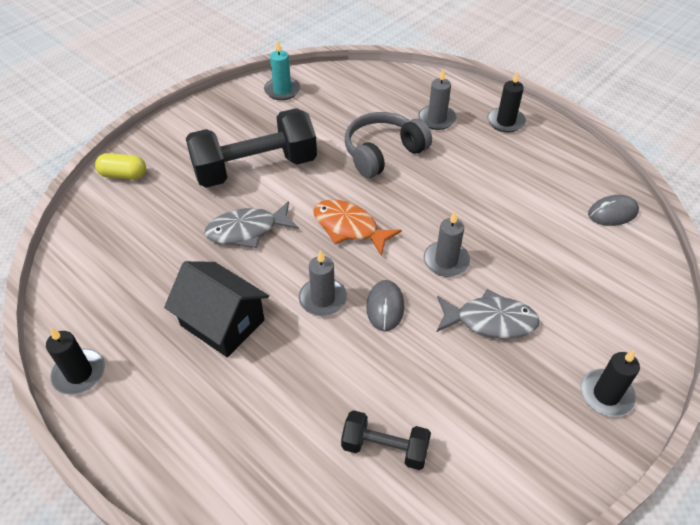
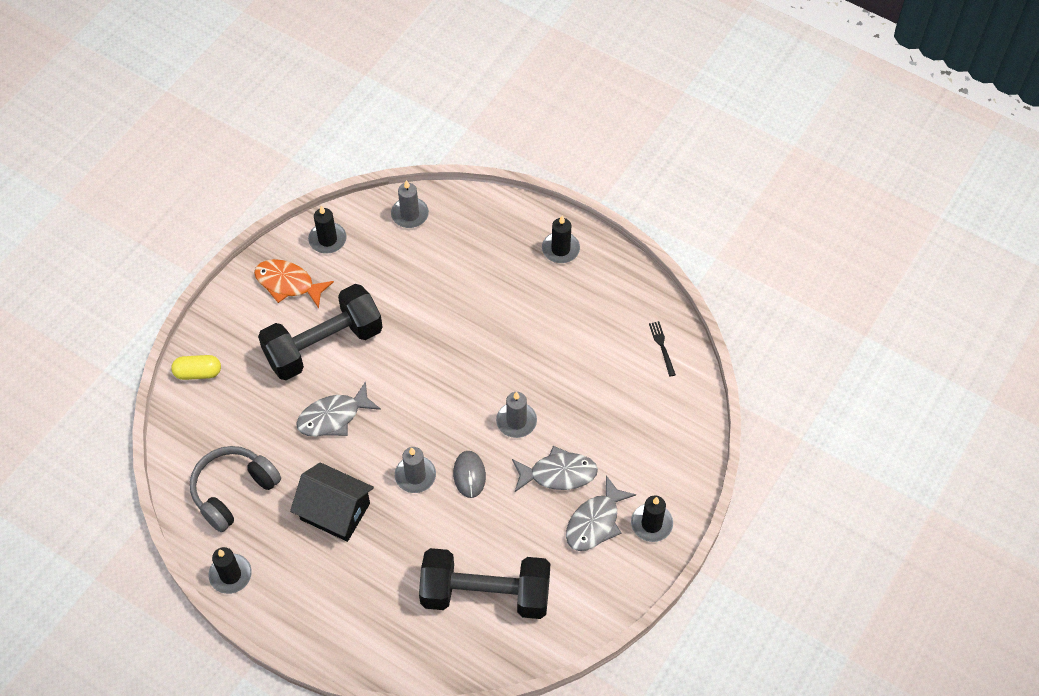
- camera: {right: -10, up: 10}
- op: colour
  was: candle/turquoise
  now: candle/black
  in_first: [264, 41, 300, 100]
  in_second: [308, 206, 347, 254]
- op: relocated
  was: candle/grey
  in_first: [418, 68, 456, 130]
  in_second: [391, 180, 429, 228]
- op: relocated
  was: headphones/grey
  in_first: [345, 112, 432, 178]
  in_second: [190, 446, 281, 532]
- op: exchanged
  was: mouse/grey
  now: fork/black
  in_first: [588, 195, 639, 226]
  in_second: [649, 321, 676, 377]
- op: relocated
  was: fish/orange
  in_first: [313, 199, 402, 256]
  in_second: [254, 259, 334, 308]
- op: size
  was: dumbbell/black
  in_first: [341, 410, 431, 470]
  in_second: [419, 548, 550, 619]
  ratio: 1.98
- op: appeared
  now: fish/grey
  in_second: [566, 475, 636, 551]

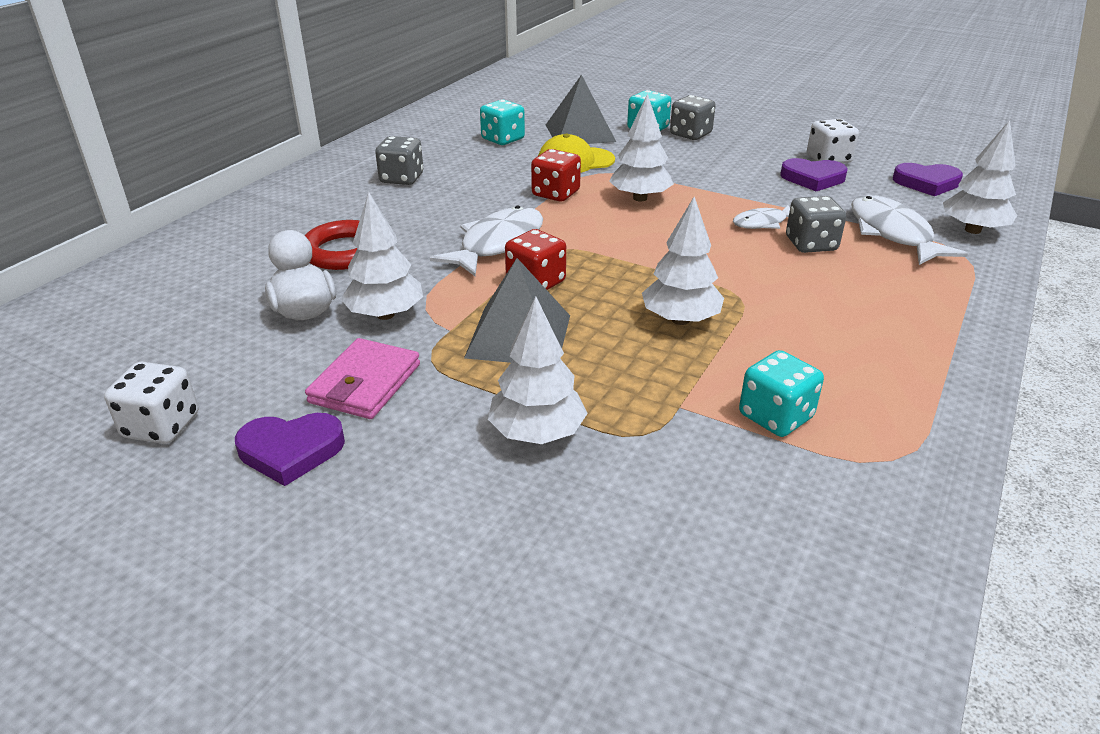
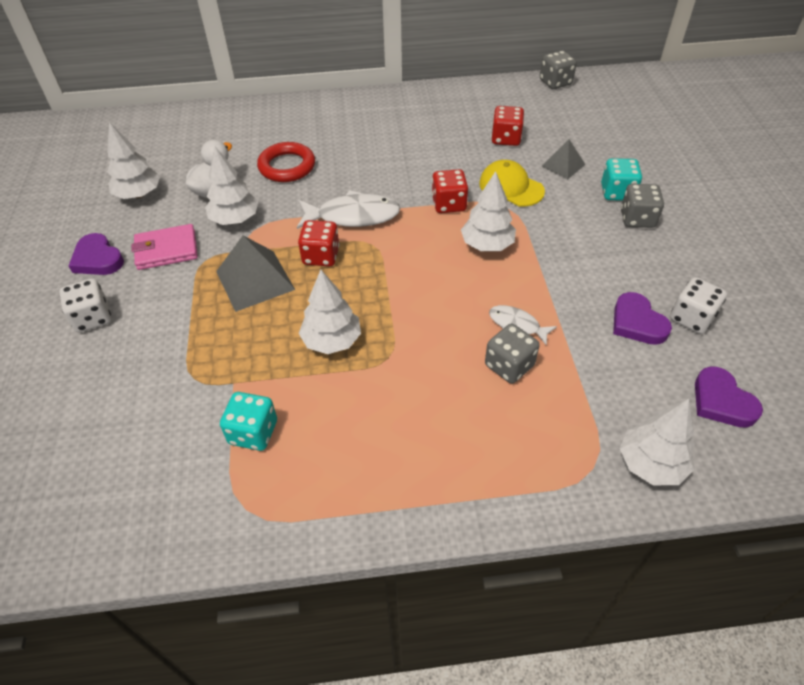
- camera: {right: 55, up: 15}
- op: size
  was: pyramid/grey
  in_first: [546, 74, 616, 144]
  in_second: [542, 139, 586, 179]
  ratio: 0.59
- op: colour
  was: dice/turquoise
  now: dice/red
  in_first: [480, 100, 525, 145]
  in_second: [491, 106, 524, 146]
- op: relocated
  was: dice/grey
  in_first: [375, 136, 423, 185]
  in_second: [540, 50, 577, 89]
- op: missing
  was: fish/white
  in_first: [851, 195, 968, 265]
- op: relocated
  was: tree/white
  in_first: [488, 297, 588, 444]
  in_second: [107, 122, 160, 199]
- op: relocated
  was: dice/white
  in_first: [104, 362, 198, 444]
  in_second: [59, 278, 111, 332]

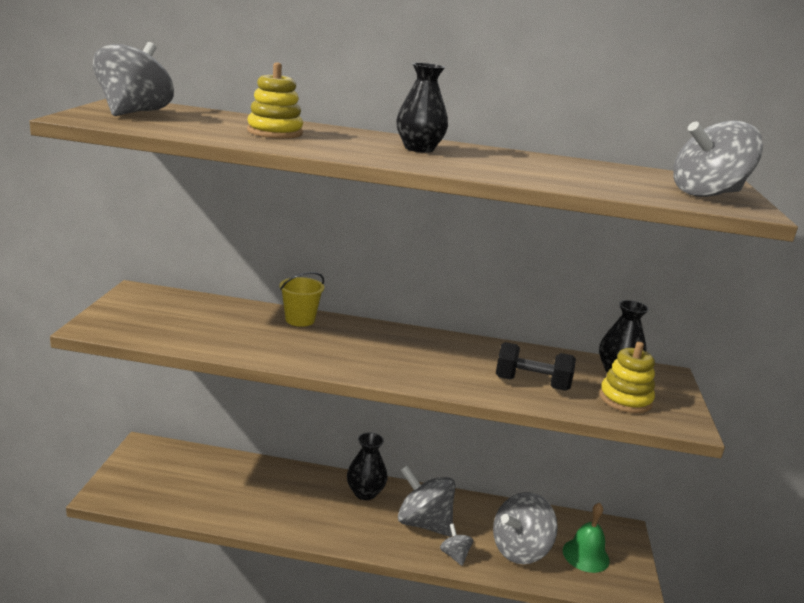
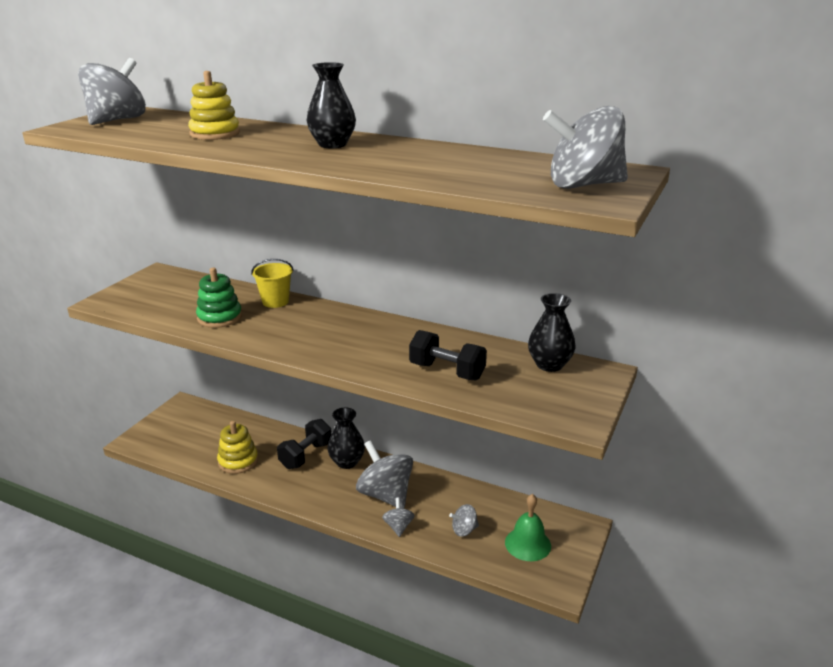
- camera: {right: 20, up: 5}
- op: relocated
  was: stacking toy/yellow
  in_first: [600, 342, 655, 413]
  in_second: [217, 421, 258, 474]
- op: size
  was: spinning top/grey
  in_first: [493, 492, 558, 564]
  in_second: [449, 504, 479, 537]
  ratio: 0.48
- op: appeared
  now: stacking toy/green
  in_second: [196, 268, 242, 328]
- op: appeared
  now: dumbbell/black
  in_second: [277, 419, 332, 469]

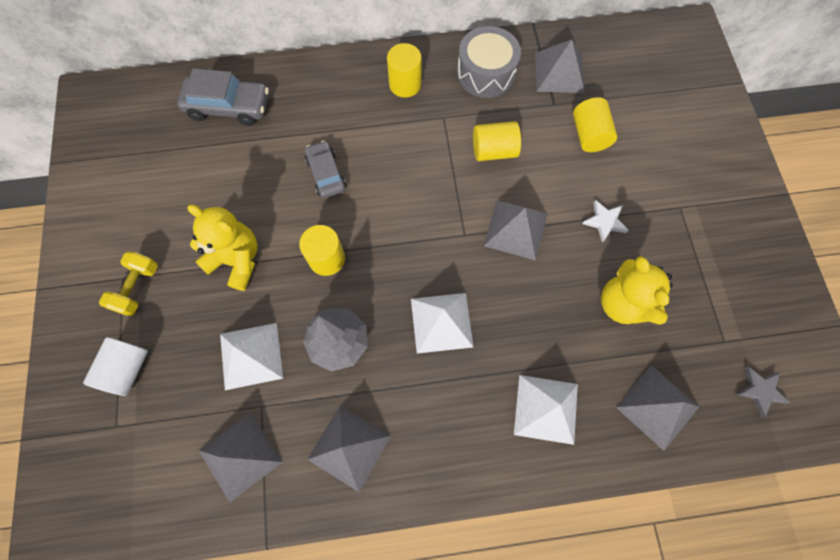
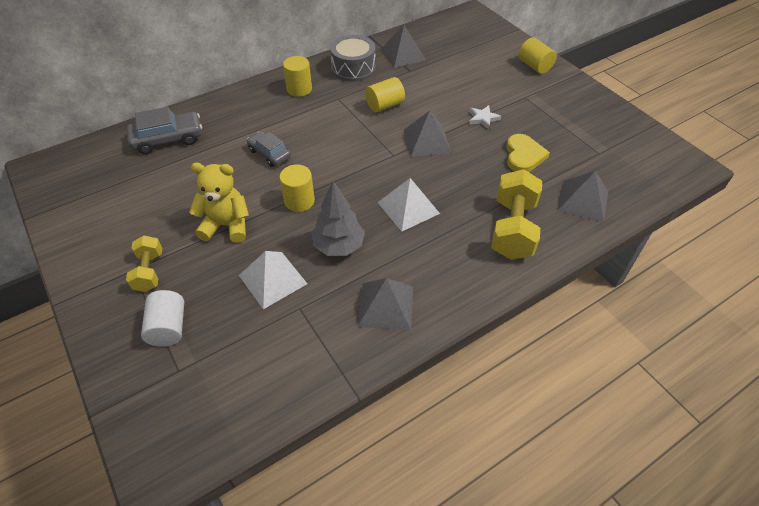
- camera: {right: -25, up: -20}
- op: relocated
  was: cylinder/yellow
  in_first: [573, 97, 617, 152]
  in_second: [519, 38, 557, 74]
- op: exchanged
  was: teddy bear/yellow
  now: heart/yellow
  in_first: [601, 256, 673, 325]
  in_second: [506, 134, 550, 172]
- op: missing
  was: star/grey
  in_first: [735, 367, 790, 417]
- op: exchanged
  was: pyramid/white
  now: dumbbell/yellow
  in_first: [514, 375, 578, 445]
  in_second: [491, 169, 542, 260]
- op: missing
  was: pyramid/grey
  in_first: [199, 412, 282, 502]

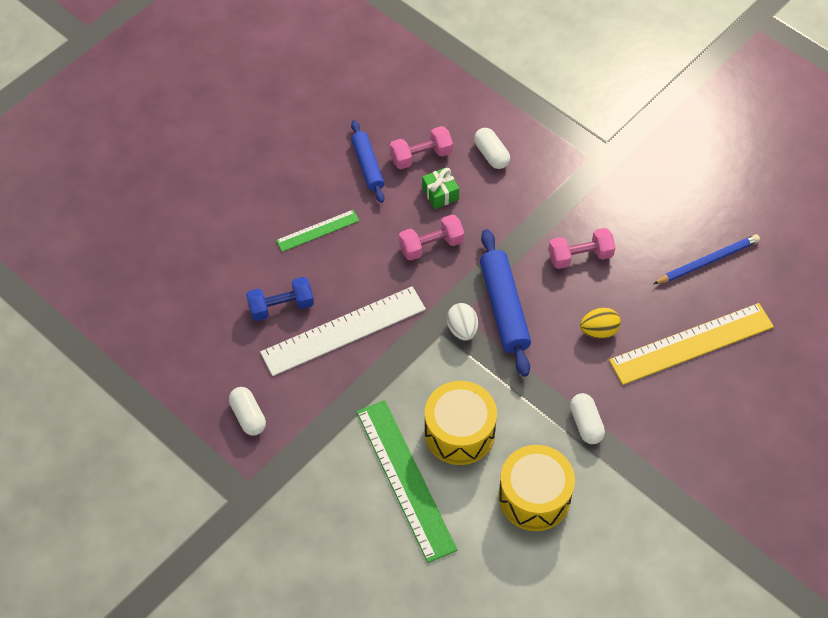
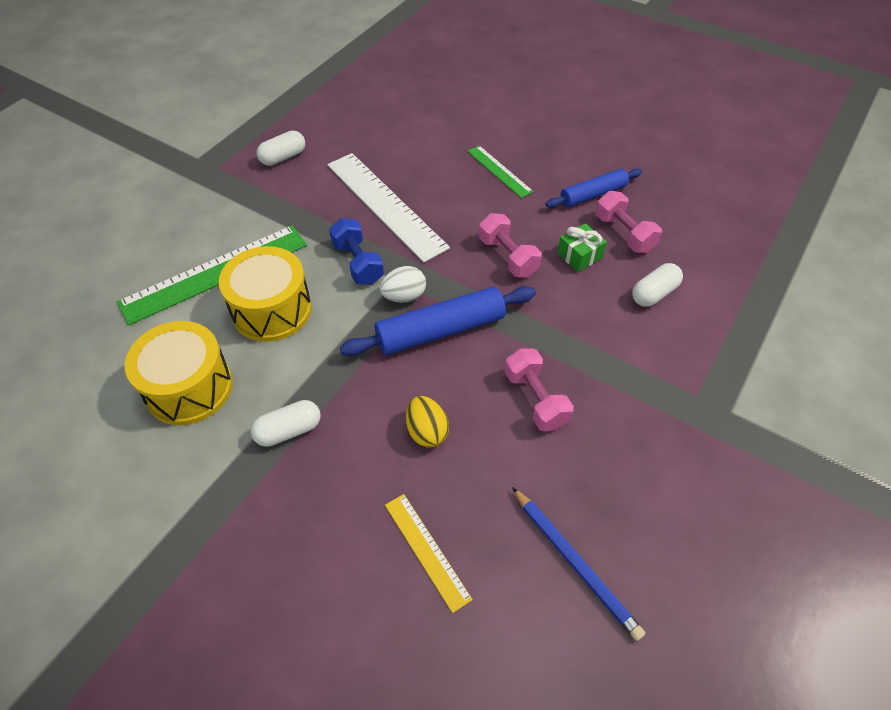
- camera: {right: 80, up: -5}
- op: relocated
  was: dumbbell/blue
  in_first: [246, 277, 314, 321]
  in_second: [329, 218, 384, 285]
- op: size
  was: ruler/yellow
  in_first: [609, 303, 774, 385]
  in_second: [385, 494, 473, 613]
  ratio: 0.52

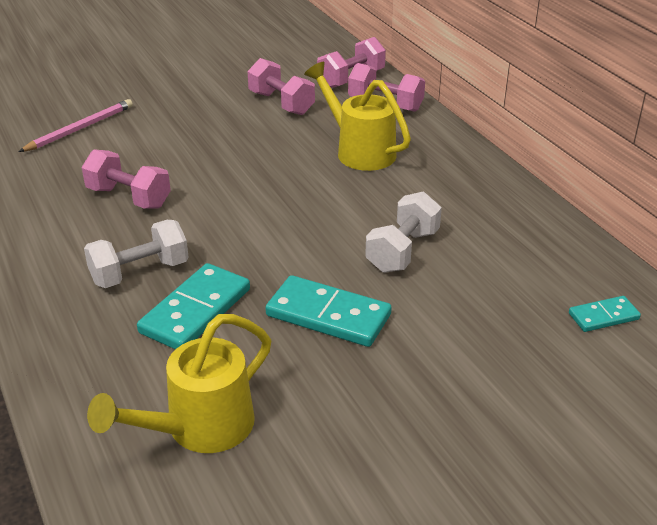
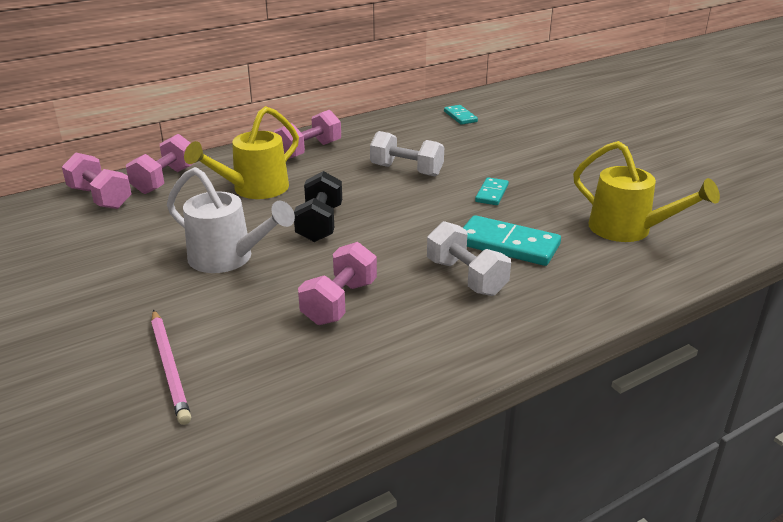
- camera: {right: -95, up: -5}
- op: relocated
  was: dumbbell/pink
  in_first: [248, 58, 315, 115]
  in_second: [274, 110, 341, 159]
- op: spun
  was: pencil/pink
  in_first: [18, 99, 133, 152]
  in_second: [151, 310, 191, 425]
  clockwise: -150
- op: size
  was: domino/turquoise
  in_first: [266, 275, 392, 347]
  in_second: [475, 177, 509, 205]
  ratio: 0.56
- op: appeared
  now: watering can/white
  in_second: [167, 167, 295, 273]
- op: appeared
  now: dumbbell/black
  in_second: [294, 171, 342, 242]

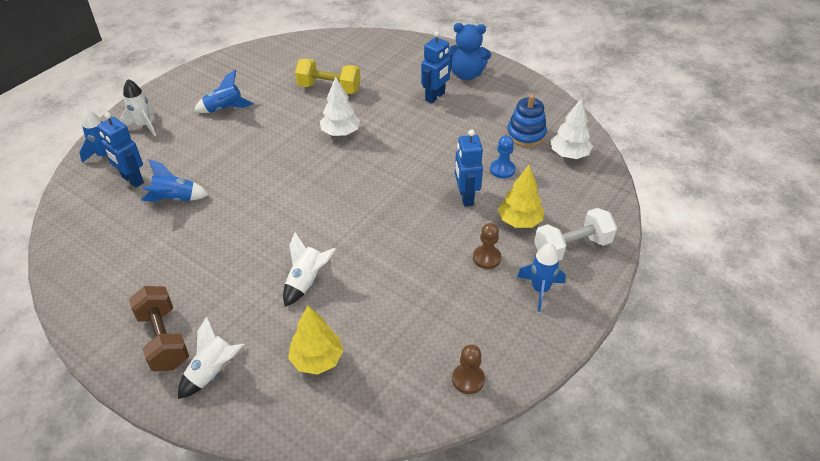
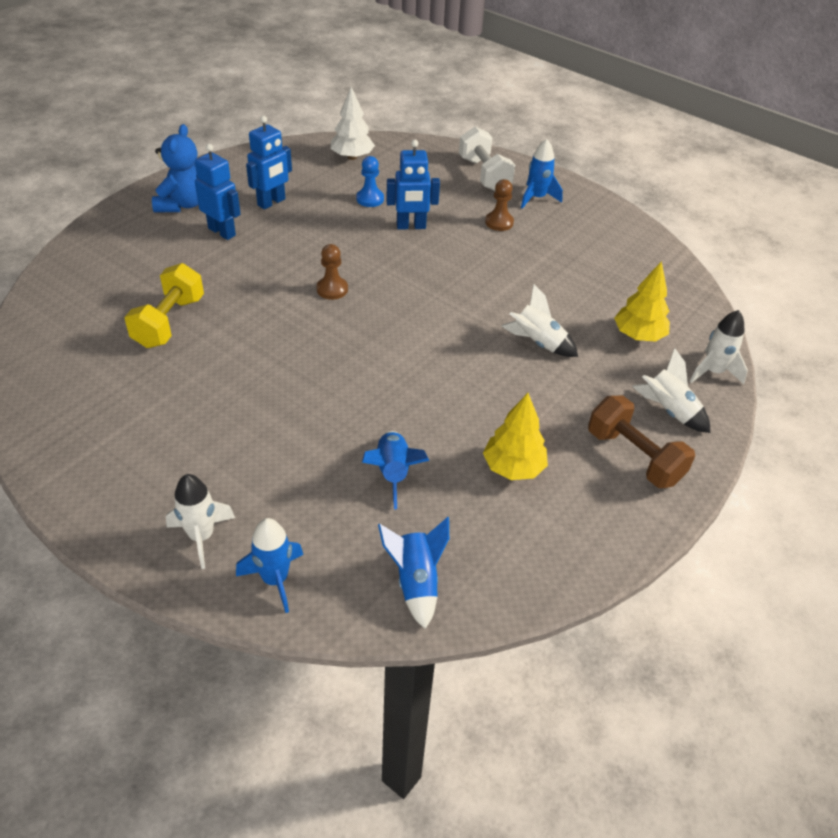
- camera: {right: -90, up: 0}
- op: relocated
  was: rocket/blue
  in_first: [194, 70, 253, 113]
  in_second: [378, 517, 449, 629]
- op: missing
  was: tree/white
  in_first: [320, 77, 360, 136]
- op: missing
  was: stacking toy/blue
  in_first: [507, 95, 547, 147]
- op: relocated
  was: robot/blue
  in_first: [98, 112, 144, 188]
  in_second: [246, 116, 292, 209]
- op: relocated
  was: tree/yellow
  in_first: [498, 165, 544, 228]
  in_second: [483, 393, 548, 480]
- op: spun
  was: dumbbell/brown
  in_first: [129, 286, 189, 371]
  in_second: [588, 395, 695, 488]
  clockwise: 75
- op: relocated
  was: pawn/brown
  in_first: [452, 345, 485, 394]
  in_second: [316, 244, 348, 300]
- op: appeared
  now: rocket/white
  in_second: [689, 310, 748, 384]

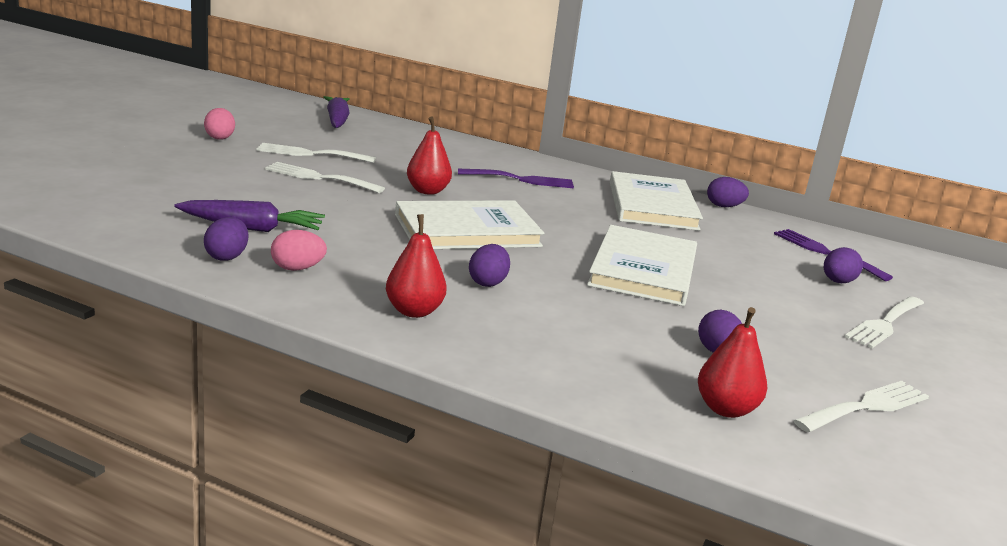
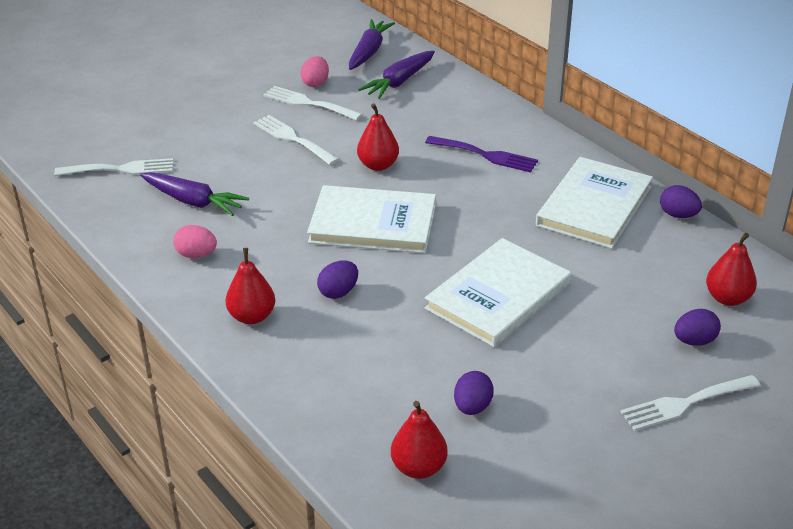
- camera: {right: 30, up: 15}
- op: relocated
  was: egg/pink
  in_first: [204, 108, 235, 140]
  in_second: [301, 56, 329, 87]
- op: missing
  was: egg/purple
  in_first: [204, 217, 248, 261]
- op: exchanged
  was: fork/purple
  now: pear/red
  in_first: [774, 229, 893, 281]
  in_second: [706, 233, 757, 306]
- op: relocated
  was: fork/white
  in_first: [793, 381, 929, 432]
  in_second: [54, 158, 173, 176]
- op: appeared
  now: carrot/purple
  in_second: [358, 51, 435, 99]

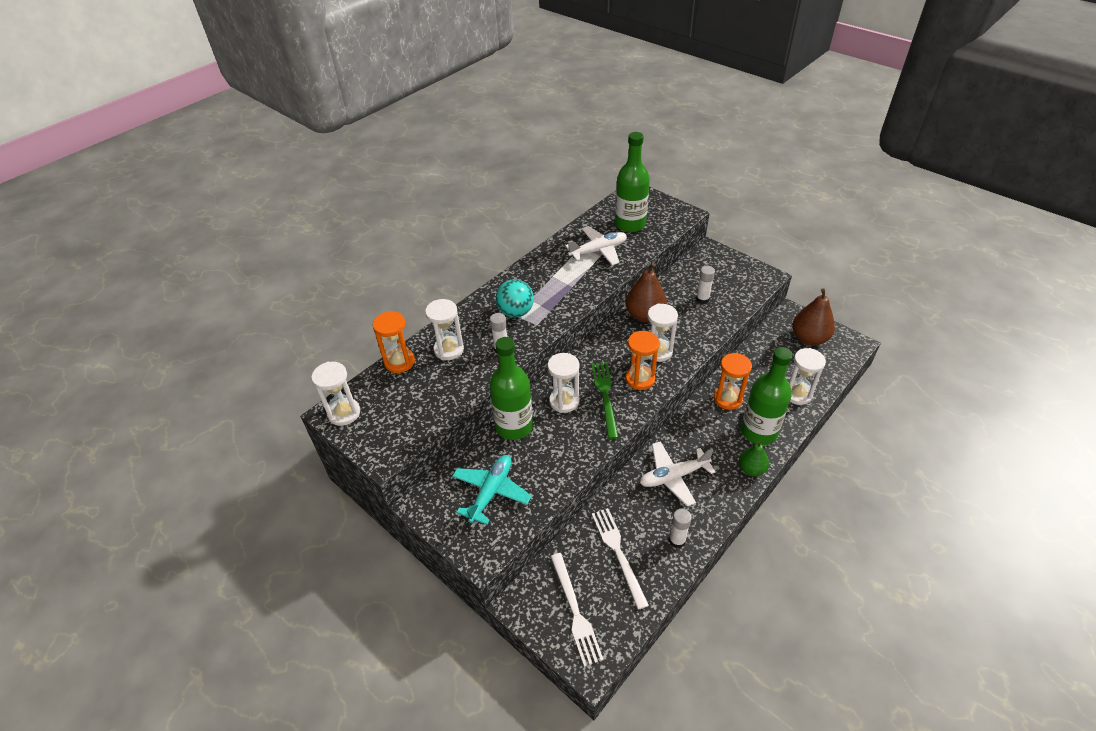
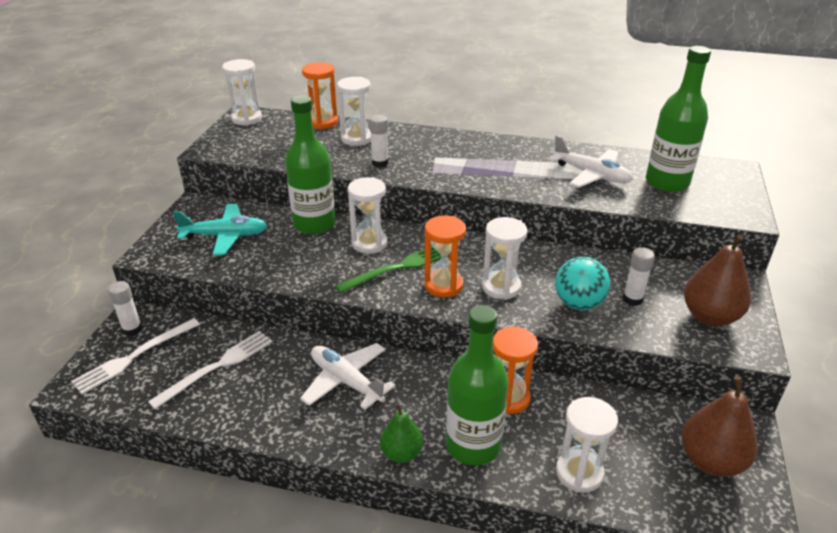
- camera: {right: 60, up: -10}
- op: relocated
  was: pear/brown
  in_first: [626, 263, 667, 322]
  in_second: [684, 234, 751, 326]
- op: relocated
  was: ball/turquoise
  in_first: [496, 279, 534, 318]
  in_second: [555, 257, 610, 310]
- op: relocated
  was: glue stick/white
  in_first: [669, 509, 692, 548]
  in_second: [108, 281, 142, 336]

